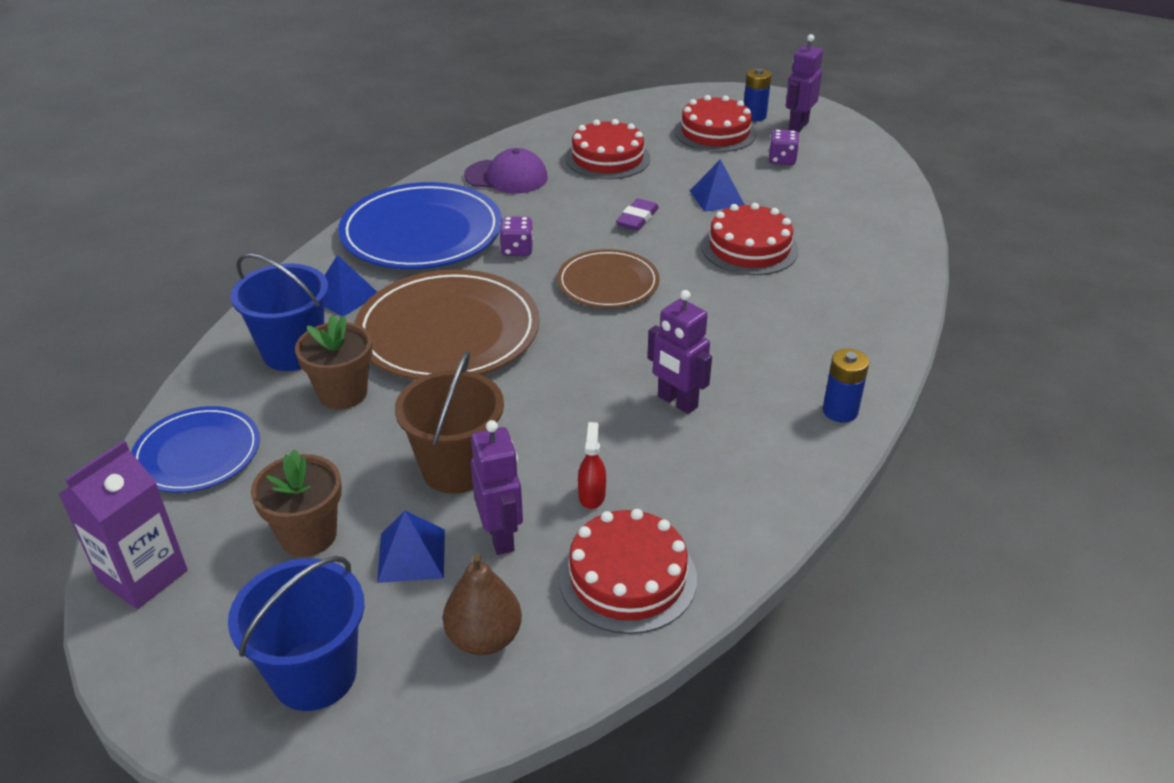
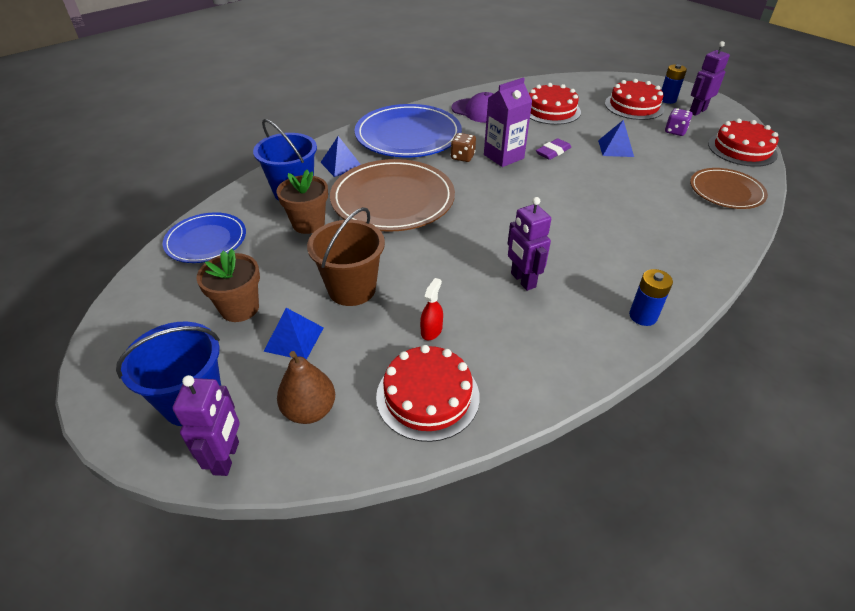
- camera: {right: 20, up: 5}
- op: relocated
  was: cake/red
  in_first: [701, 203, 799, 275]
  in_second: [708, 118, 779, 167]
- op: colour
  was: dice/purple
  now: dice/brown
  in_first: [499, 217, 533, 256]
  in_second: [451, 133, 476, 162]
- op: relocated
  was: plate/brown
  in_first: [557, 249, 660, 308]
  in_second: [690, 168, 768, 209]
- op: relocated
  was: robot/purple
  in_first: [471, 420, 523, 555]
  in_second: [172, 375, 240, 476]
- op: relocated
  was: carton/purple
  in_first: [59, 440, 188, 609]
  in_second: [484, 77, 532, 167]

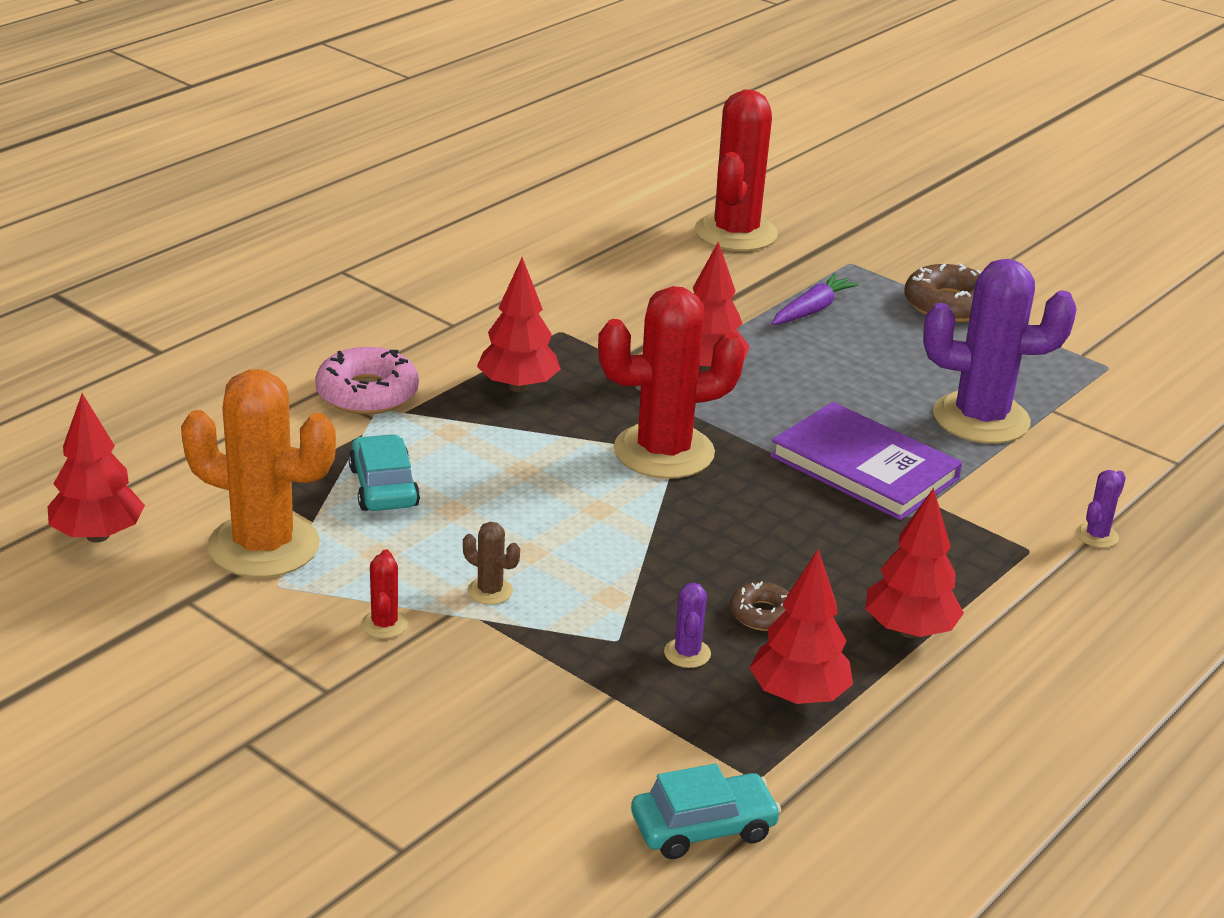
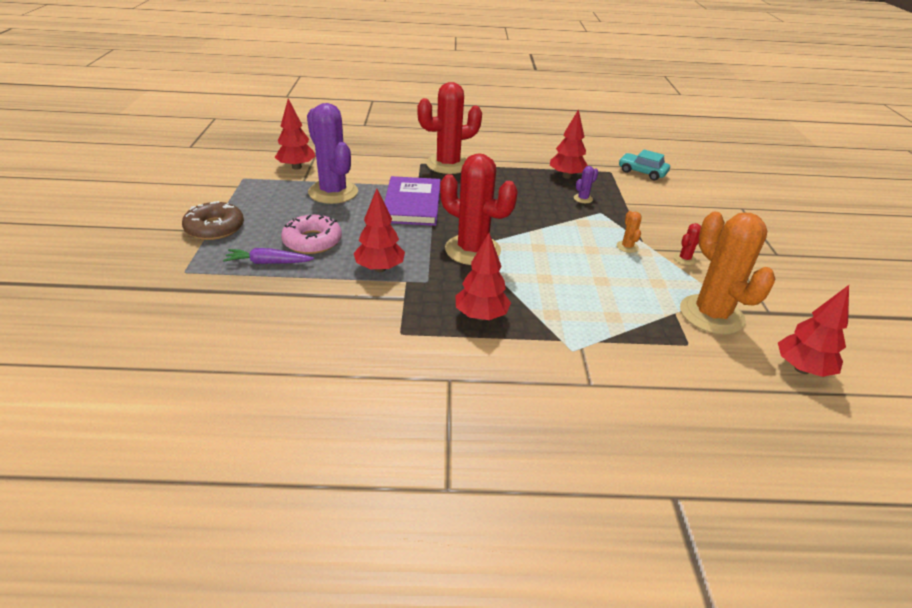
- camera: {right: -130, up: 5}
- op: relocated
  was: cactus/red
  in_first: [695, 90, 778, 251]
  in_second: [417, 82, 482, 174]
- op: relocated
  was: donut/pink
  in_first: [315, 347, 419, 414]
  in_second: [281, 214, 342, 254]
- op: missing
  was: car/turquoise
  in_first: [349, 434, 420, 511]
- op: missing
  was: cactus/purple
  in_first: [1076, 470, 1126, 548]
- op: relocated
  was: tree/red
  in_first: [865, 488, 964, 638]
  in_second: [275, 99, 316, 170]
- op: colour
  was: cactus/brown
  now: cactus/orange
  in_first: [463, 522, 520, 605]
  in_second: [617, 211, 641, 253]
- op: missing
  was: donut/brown
  in_first: [730, 581, 789, 631]

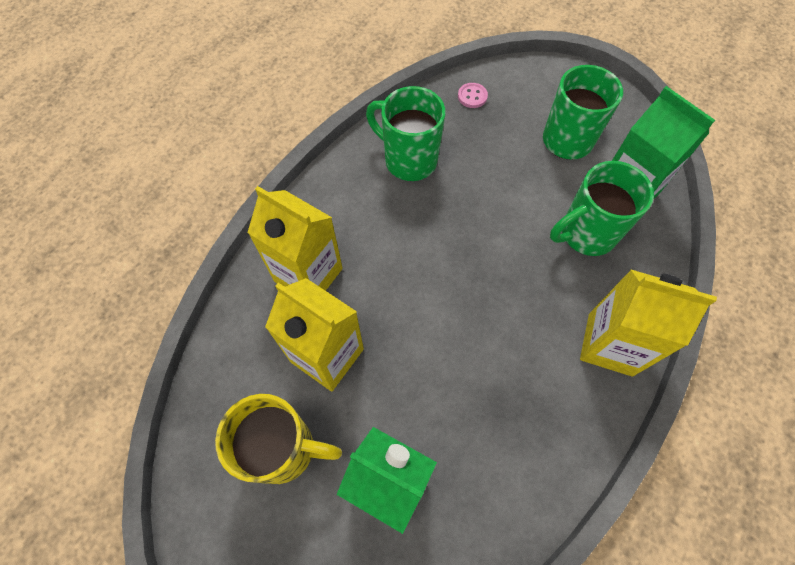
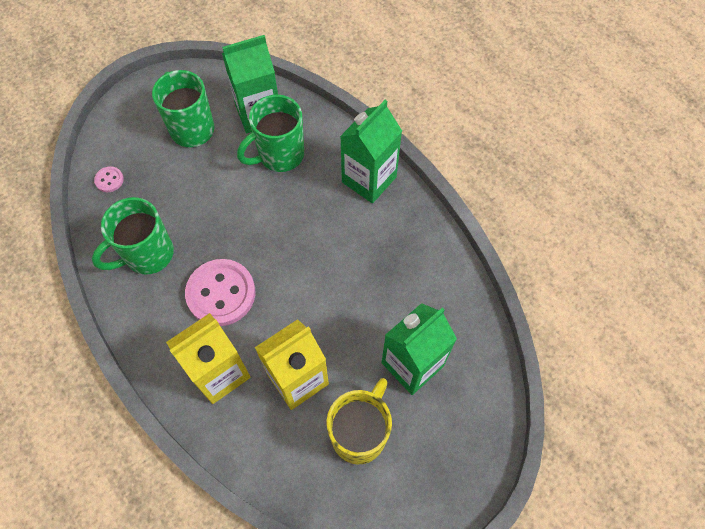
- camera: {right: -70, up: 0}
- op: spun
  was: mug/green
  in_first: [550, 161, 654, 256]
  in_second: [237, 95, 304, 172]
  clockwise: 60
- op: colour
  was: carton/yellow
  now: carton/green
  in_first: [580, 269, 717, 377]
  in_second: [340, 100, 402, 203]
- op: appeared
  now: button/pink
  in_second: [185, 259, 255, 326]

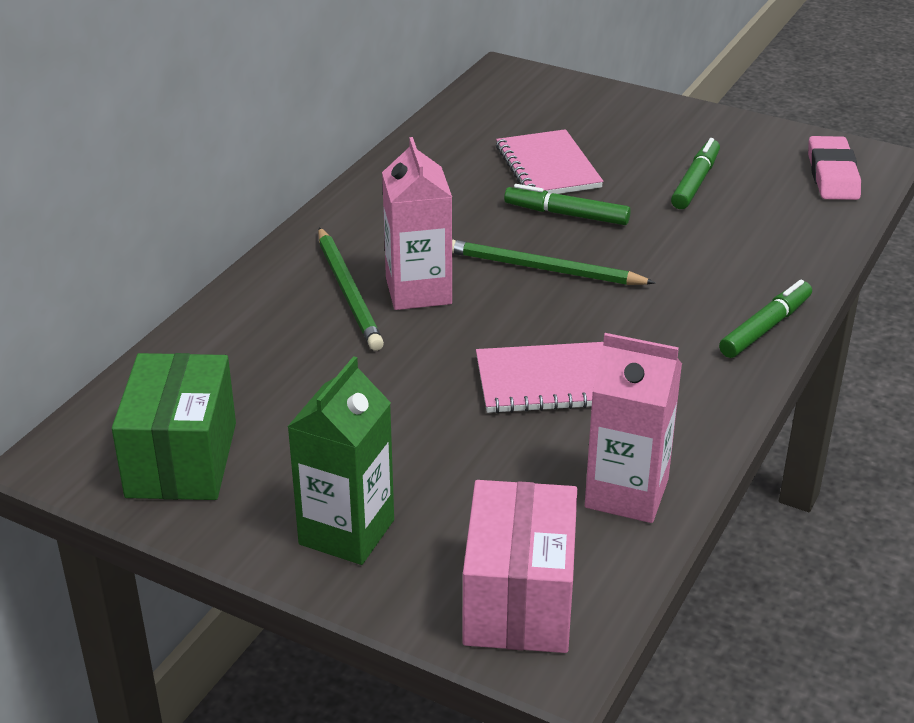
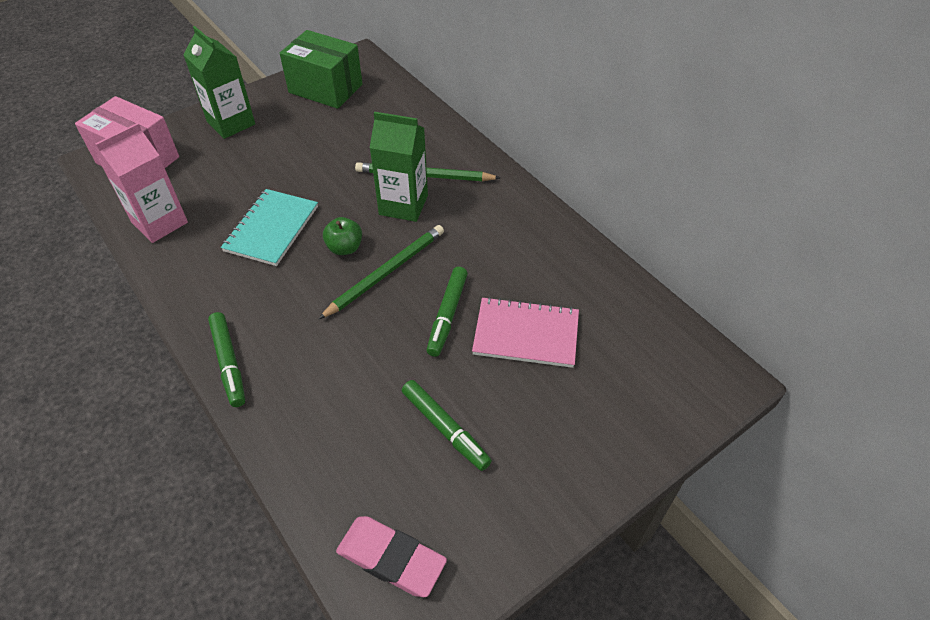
- camera: {right: 115, up: 15}
- op: colour
  was: carton/pink
  now: carton/green
  in_first: [382, 137, 452, 310]
  in_second: [370, 112, 428, 222]
- op: spun
  was: marker/green
  in_first: [504, 184, 631, 225]
  in_second: [427, 267, 468, 357]
  clockwise: 150
- op: colour
  was: notebook/pink
  now: notebook/turquoise
  in_first: [476, 342, 603, 413]
  in_second: [221, 189, 318, 266]
- op: appeared
  now: apple/green
  in_second: [323, 217, 362, 255]

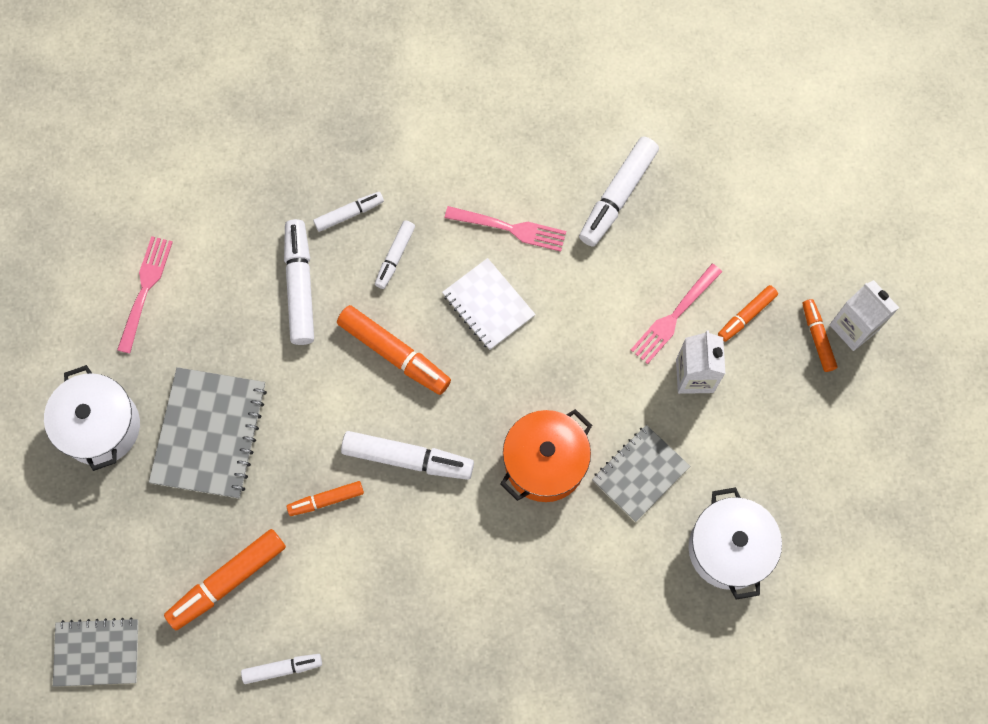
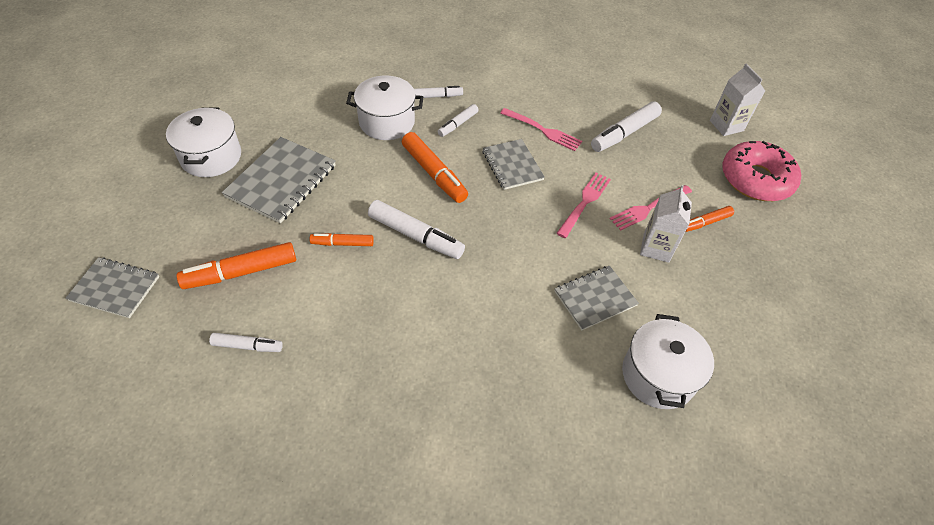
- camera: {right: 15, up: -20}
- op: exchanged
  was: marker/white
  now: pot/white
  in_first: [284, 219, 314, 345]
  in_second: [346, 76, 423, 140]
- op: relocated
  was: fork/pink
  in_first: [117, 236, 173, 353]
  in_second: [556, 173, 611, 238]
- op: colour
  was: notebook/white
  now: notebook/grey
  in_first: [442, 258, 536, 350]
  in_second: [482, 139, 545, 190]
- op: relocated
  was: carton/white
  in_first: [830, 280, 899, 351]
  in_second: [710, 64, 765, 136]
- op: missing
  was: marker/orange
  in_first: [803, 299, 837, 372]
- op: missing
  was: pot/orange
  in_first: [500, 409, 592, 502]
- op: appeared
  now: donut/pink
  in_second: [722, 141, 801, 201]

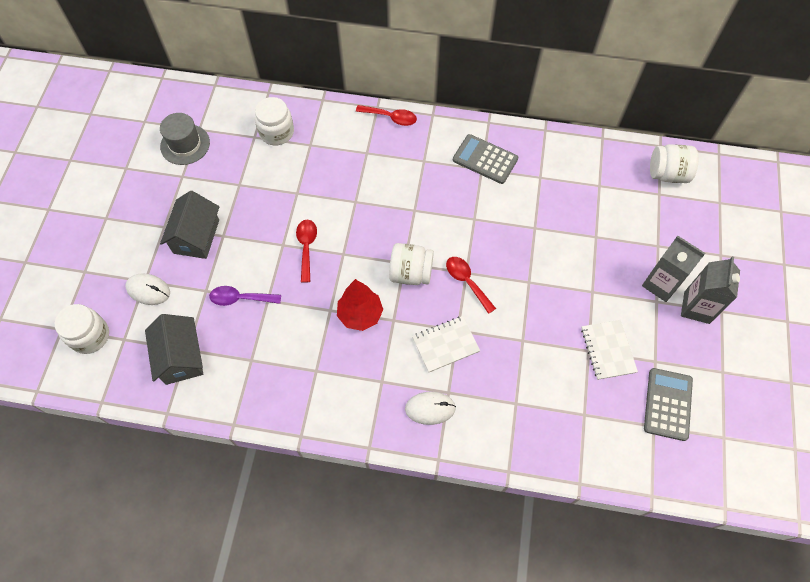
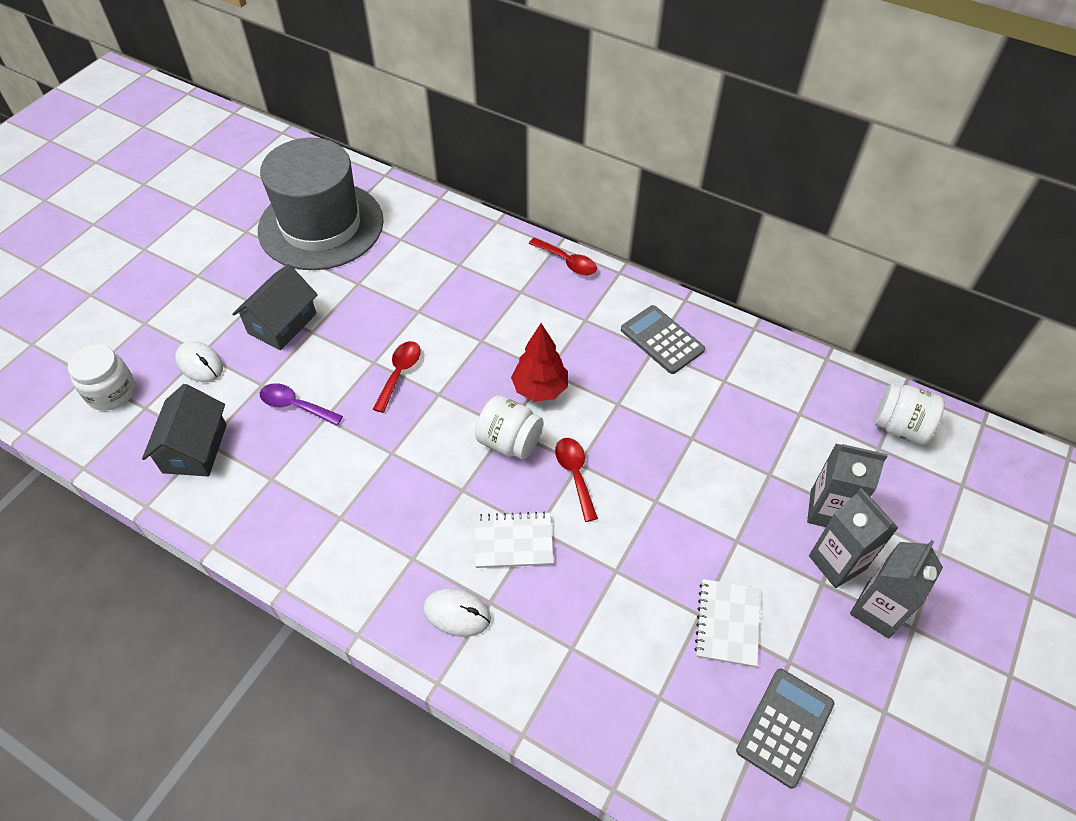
- camera: {right: 20, up: -10}
- op: missing
  was: jar/white
  in_first: [255, 97, 294, 145]
- op: size
  was: hat/grey
  in_first: [160, 113, 210, 165]
  in_second: [258, 138, 384, 270]
  ratio: 2.1
- op: relocated
  was: tree/red
  in_first: [337, 279, 383, 331]
  in_second: [511, 323, 568, 402]
- op: appeared
  now: carton/grey
  in_second: [807, 443, 888, 527]

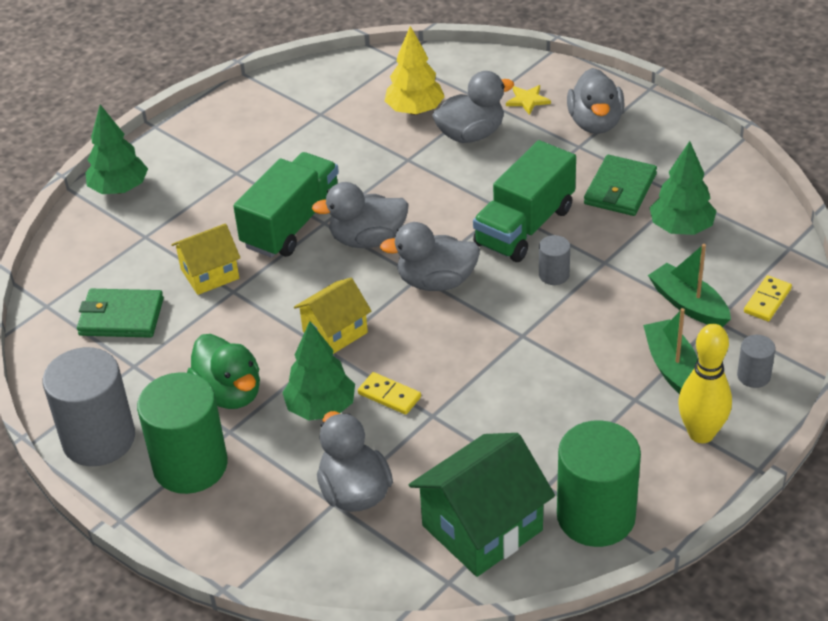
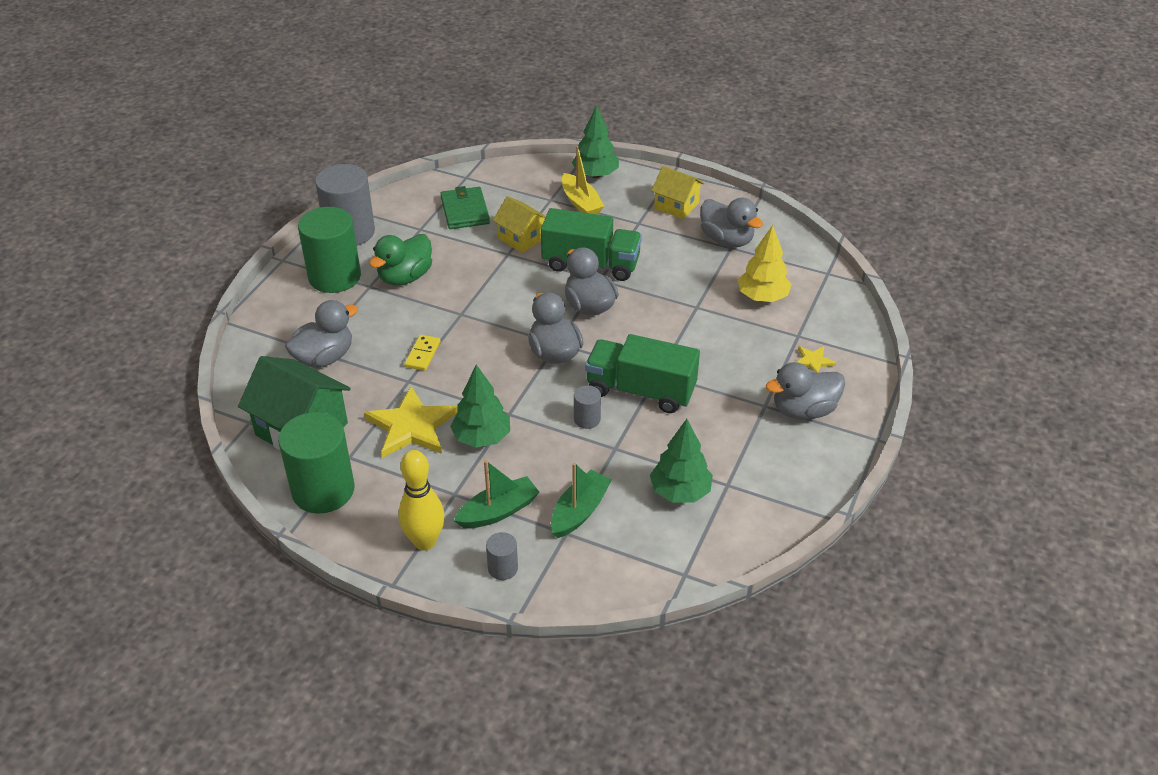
- camera: {right: 70, up: 0}
- op: relocated
  was: duck/grey
  in_first: [432, 71, 514, 143]
  in_second: [700, 198, 763, 247]
- op: missing
  was: wallet/green
  in_first: [584, 155, 657, 216]
- op: missing
  was: domino/yellow
  in_first: [744, 275, 792, 321]
- op: relocated
  was: house/yellow
  in_first: [294, 278, 371, 354]
  in_second: [651, 166, 704, 219]
- op: relocated
  was: tree/green
  in_first: [282, 321, 355, 420]
  in_second: [450, 365, 510, 448]
- op: appeared
  now: boat/yellow
  in_second: [562, 146, 604, 215]
- op: appeared
  now: star/yellow
  in_second: [364, 386, 457, 458]

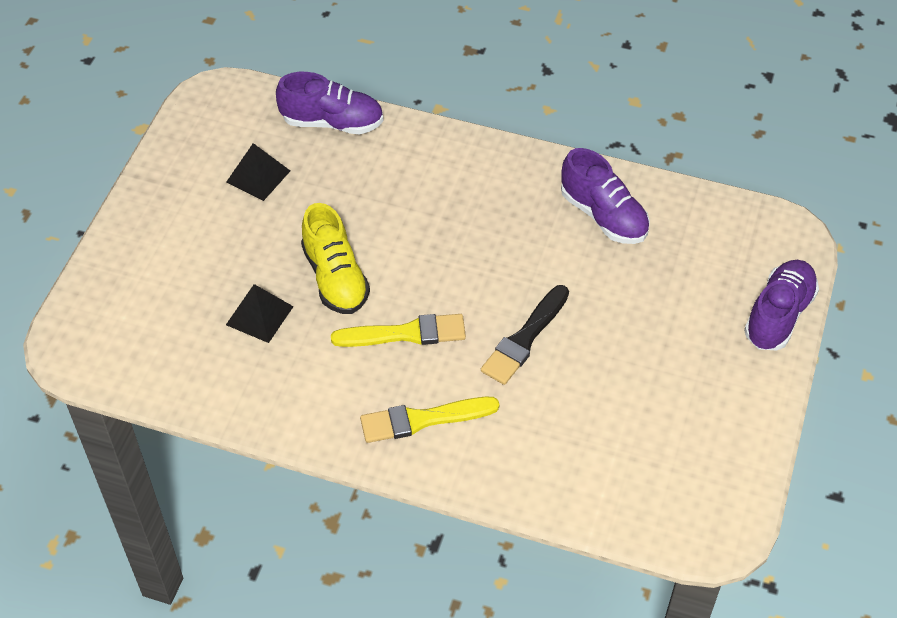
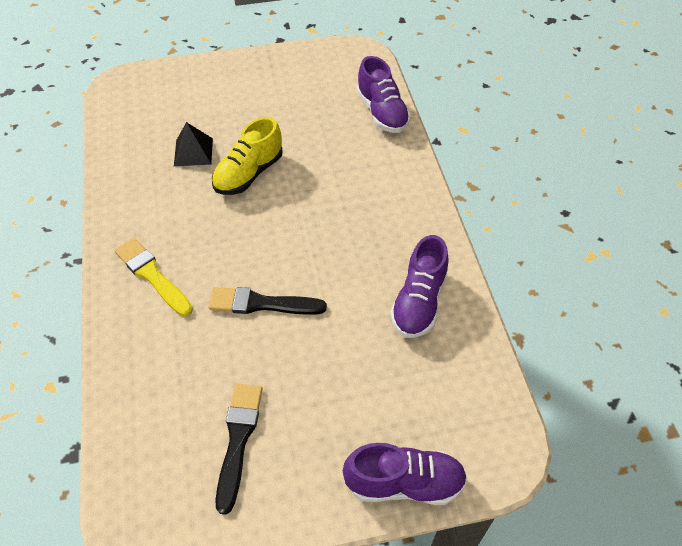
- camera: {right: 60, up: 0}
- op: missing
  was: pyramid/black
  in_first: [226, 143, 290, 201]
- op: missing
  was: brush/yellow
  in_first: [331, 314, 466, 347]
- op: appeared
  now: brush/black
  in_second: [215, 384, 263, 515]

